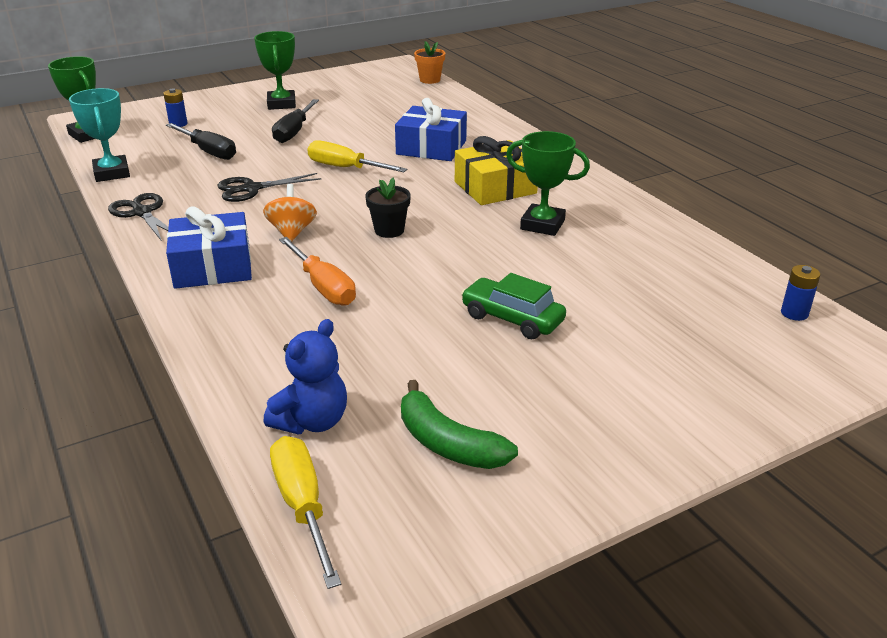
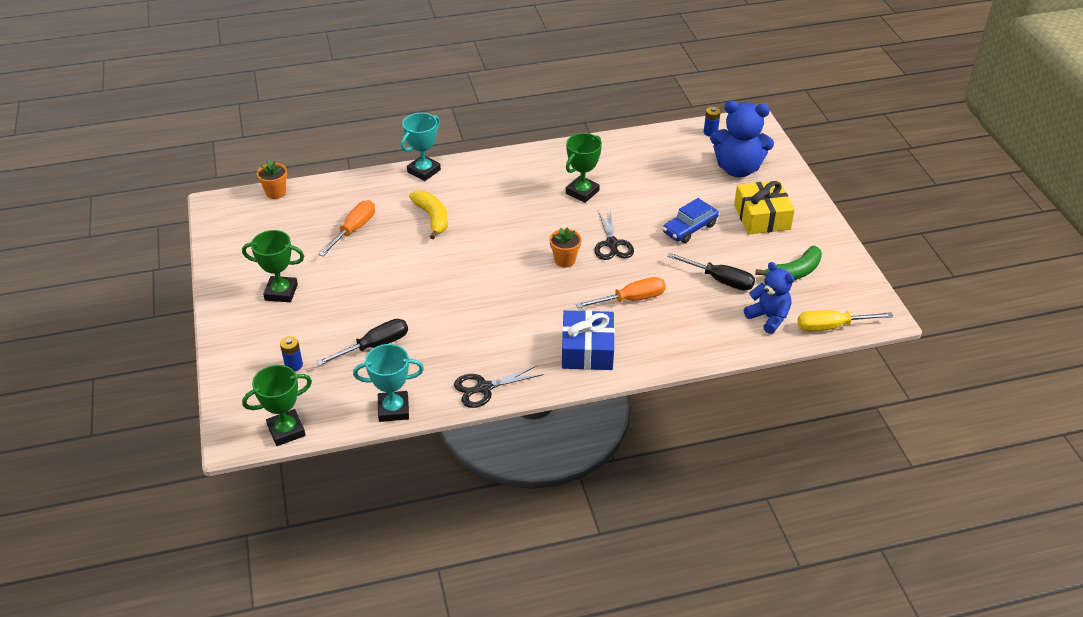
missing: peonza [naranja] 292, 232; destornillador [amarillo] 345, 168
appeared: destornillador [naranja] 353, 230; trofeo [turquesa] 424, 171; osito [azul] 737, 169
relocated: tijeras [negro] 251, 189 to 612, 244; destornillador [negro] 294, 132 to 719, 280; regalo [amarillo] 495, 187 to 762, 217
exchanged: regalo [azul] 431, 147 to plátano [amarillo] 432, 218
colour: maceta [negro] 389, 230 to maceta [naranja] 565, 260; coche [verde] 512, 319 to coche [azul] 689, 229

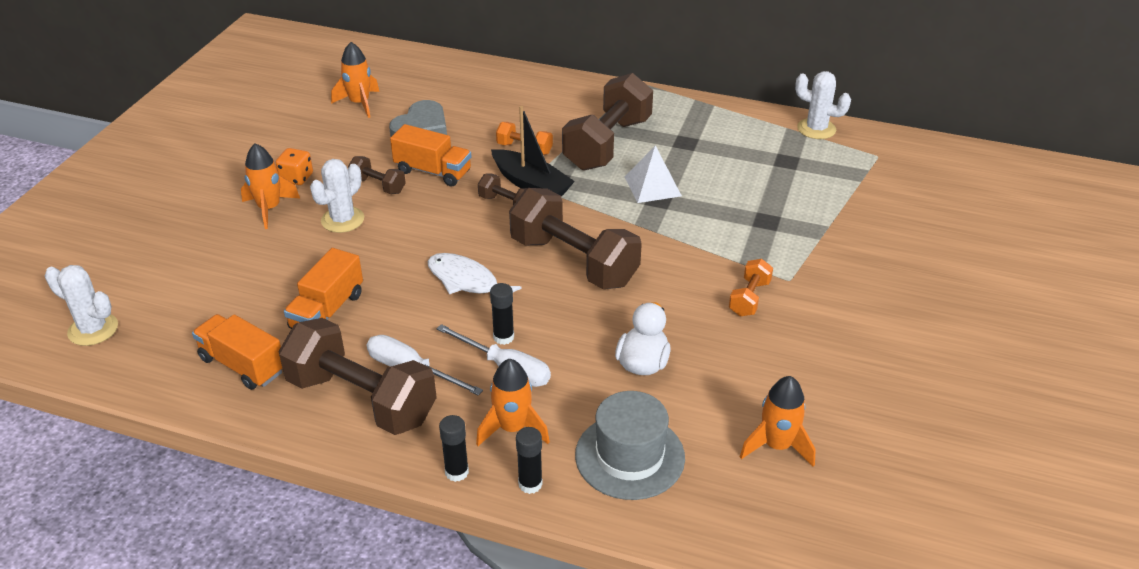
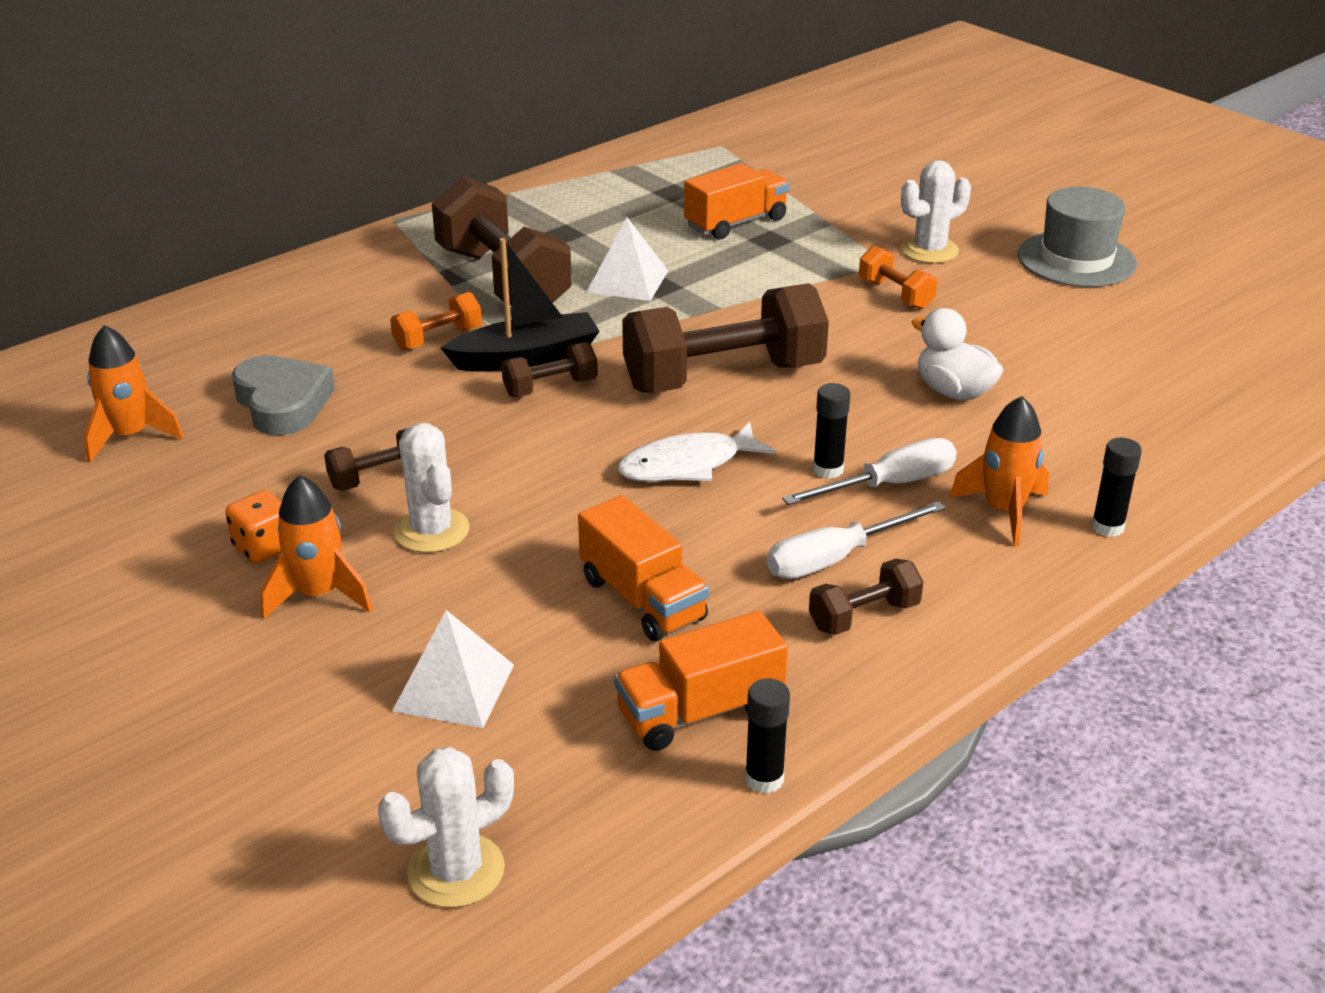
missing: cohete [naranja] 777, 446
appeared: pirámide [blanco] 453, 687
relocated: camión [naranja] 433, 171 to 735, 223; barra de pegamento [negro] 457, 472 to 764, 779; sombrero [gris] 629, 456 to 1076, 259; cactus [blanco] 816, 129 to 929, 250
size: mancuerna [marrón] 361, 399 = 864, 616 x0.47

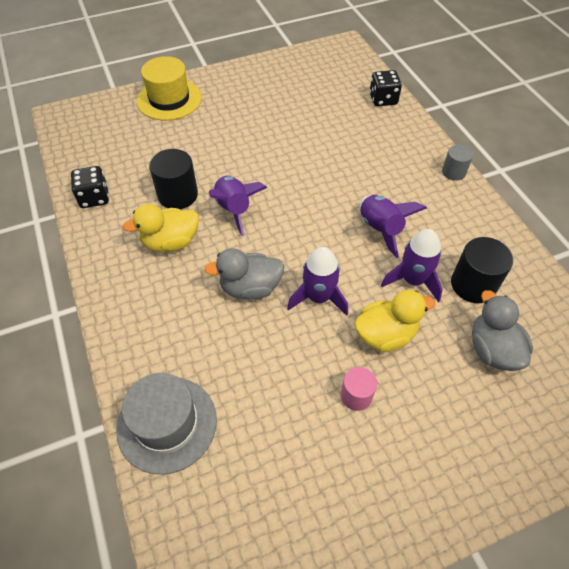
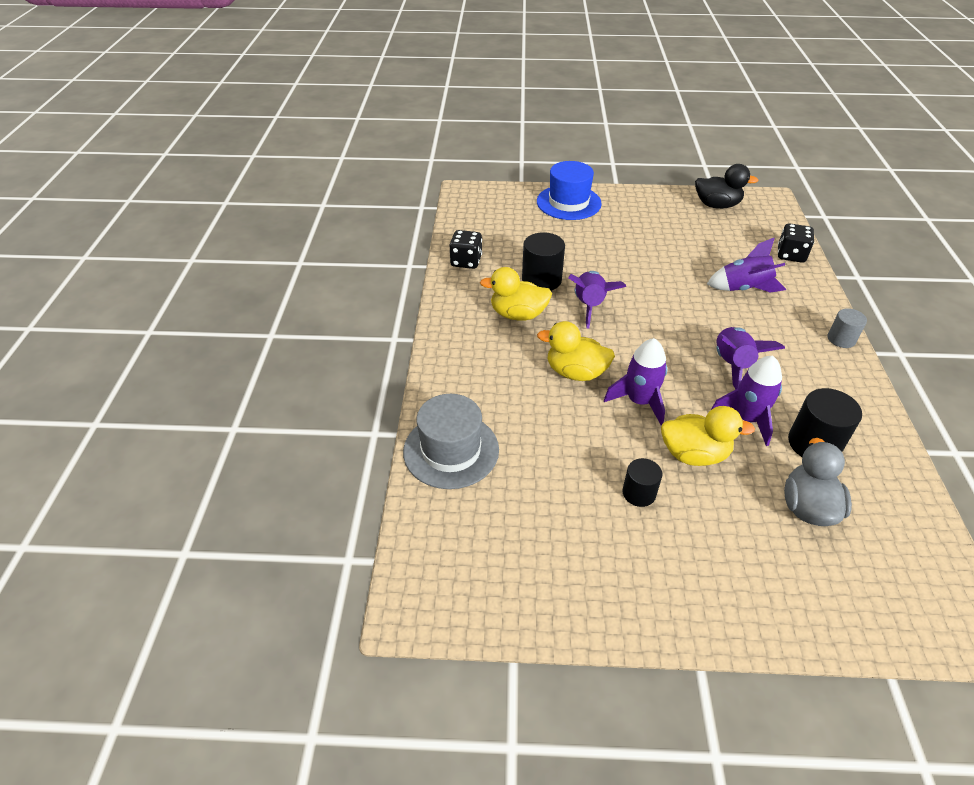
appeared: pato [negro] 716, 205; cohete [morado] 744, 288
colour: sombrero [amarillo] 169, 99 to sombrero [azul] 568, 202; pato [gris] 250, 288 to pato [amarillo] 575, 372; cilindro [rosa] 356, 396 to cilindro [negro] 639, 493

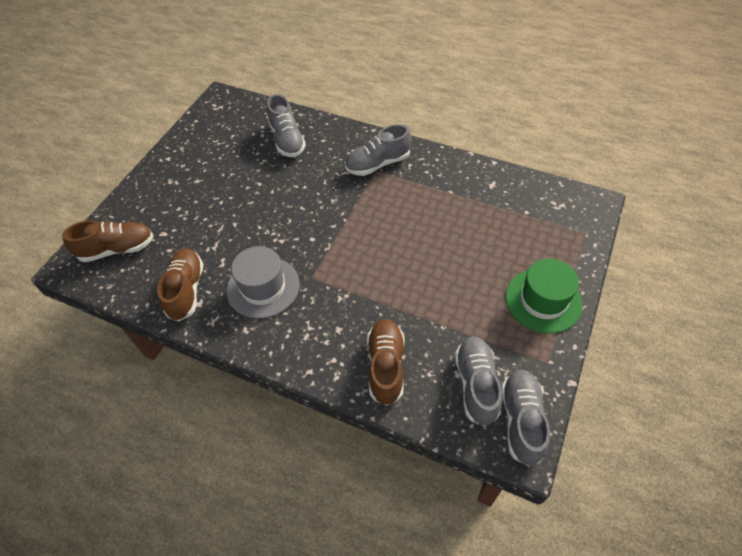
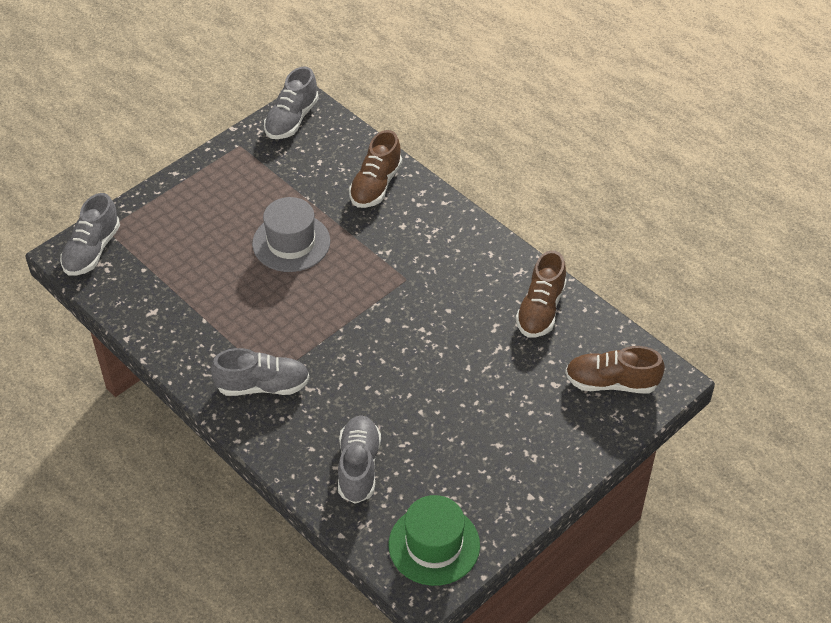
relocated: sombrero [gris] 263, 287 to 291, 242; zapato [gris] 476, 385 to 92, 250; sombrero [verde] 543, 300 to 434, 545

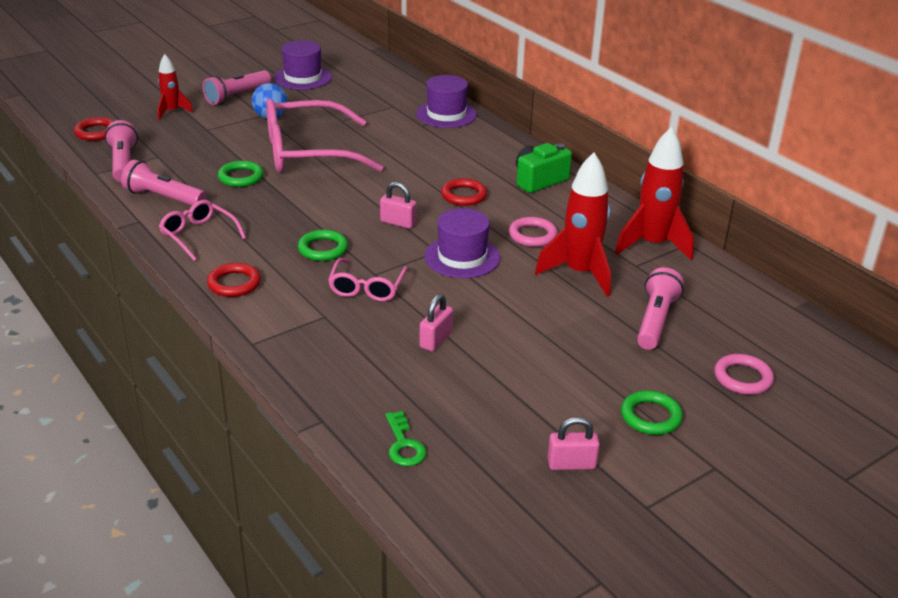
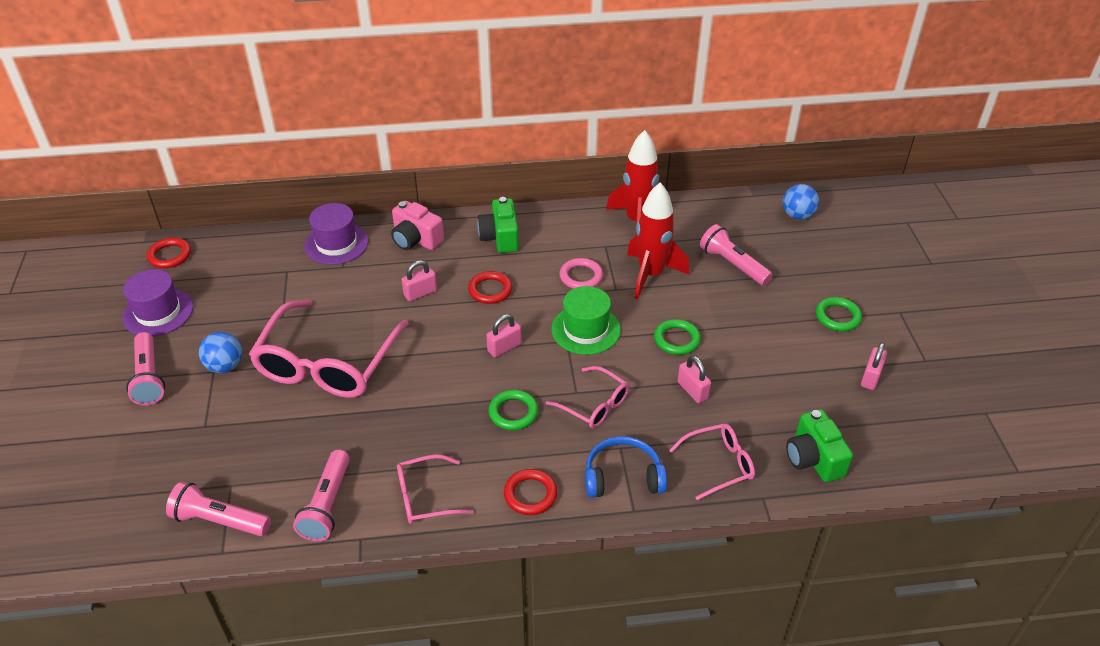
missing: cohete [rojo] 172, 112; anillo [rosa] 742, 378
appeared: cámara [rosa] 416, 240; candado [rosa] 420, 293; auriculares [azul] 622, 476; gafas [rosa] 718, 464; pelota [azul] 797, 215
relocated: anillo [rojo] 96, 132 to 170, 255; anillo [verde] 241, 177 to 677, 339
exchanged: llave [verde] 404, 445 to cámara [verde] 813, 458
colour: sombrero [morado] 462, 257 to sombrero [verde] 585, 329
spun: lámpara de mano [rosa] 163, 198 = 327, 505 45 degrees counterclockwise

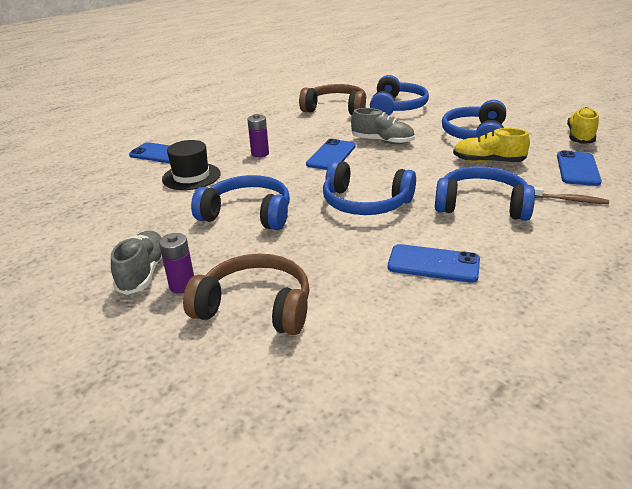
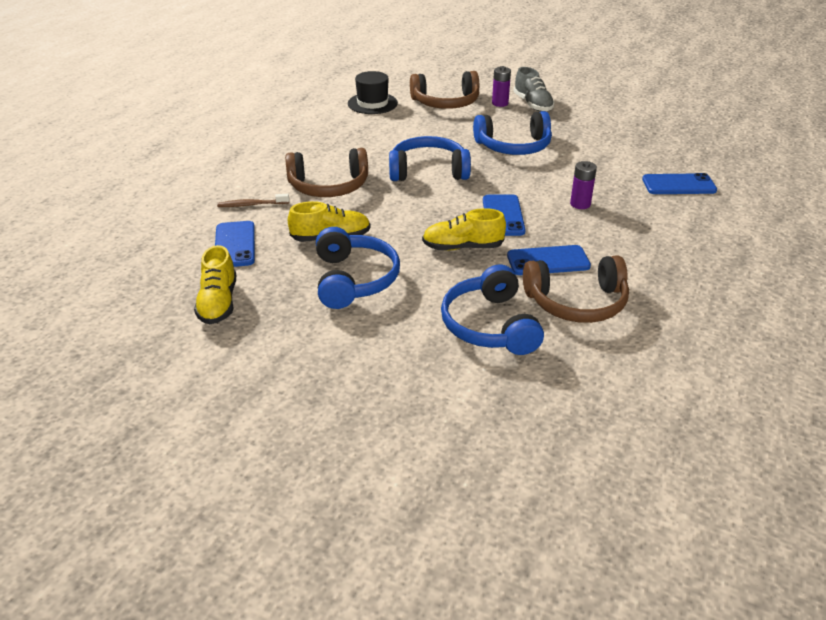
relocated: sombrero [negro] 191, 176 to 372, 103; móvil [azul] 433, 264 to 548, 261
colour: zapato [gris] 382, 141 to zapato [amarillo] 462, 247; auriculares [azul] 481, 205 to auriculares [marrón] 329, 186

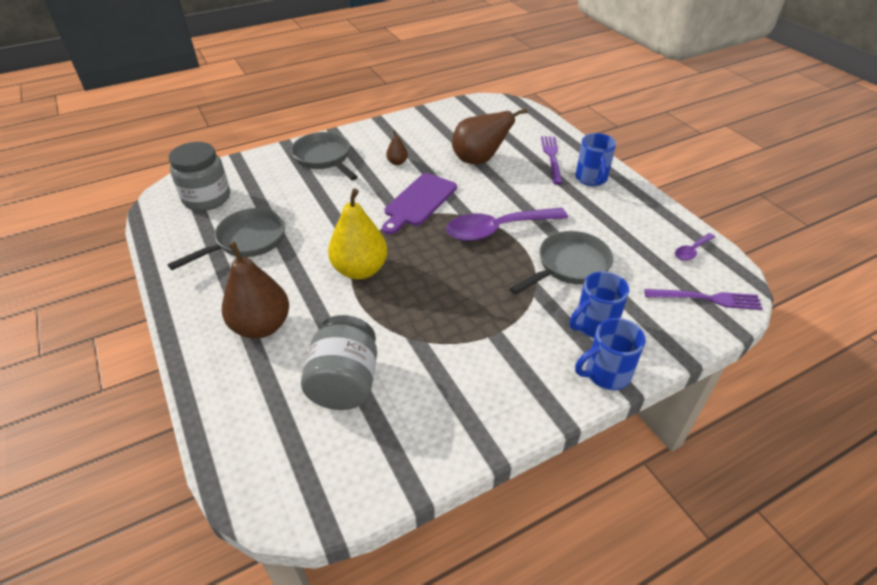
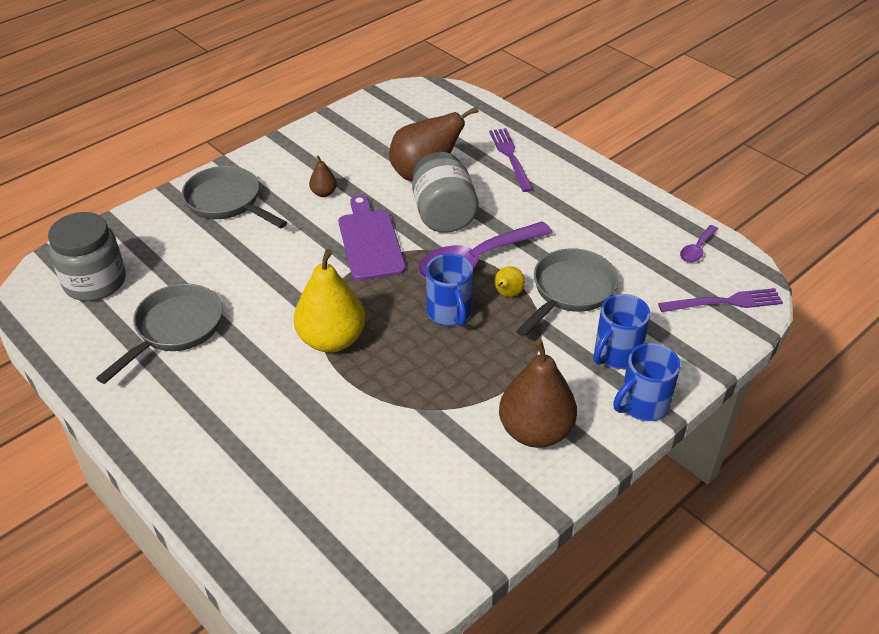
appeared: pera [amarillo] 507, 294
relocated: pera [marrón] 262, 326 to 535, 431; tarro [gris] 345, 382 to 443, 215; taza [azul] 591, 179 to 449, 313
spun: tabla de cortar [morado] 419, 202 = 370, 241 150 degrees clockwise

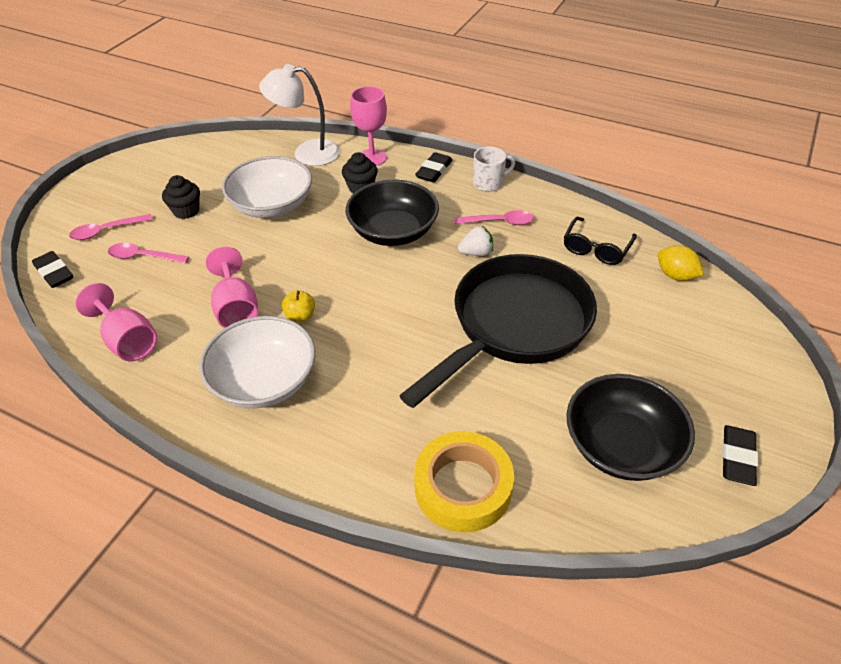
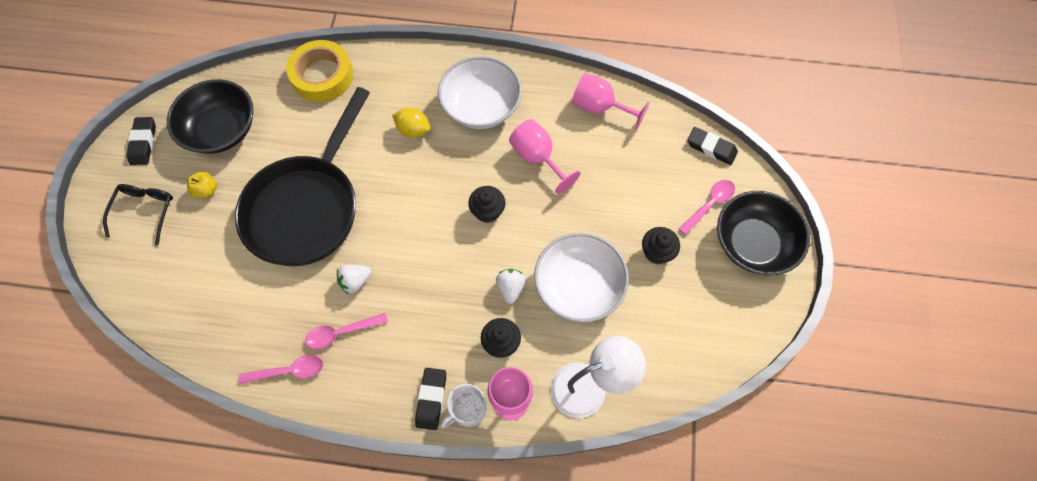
appeared: magdalena [negro] 487, 211; fresa [blanco] 510, 288
relocated: cuchara [rosa] 143, 257 to 289, 371; manzana [amarillo] 300, 316 to 207, 190; cuenco [negro] 393, 231 to 753, 243; taza [blanco] 489, 183 to 467, 409; gafas [negro] 596, 248 to 145, 211; limón [amarillo] 675, 275 to 413, 130

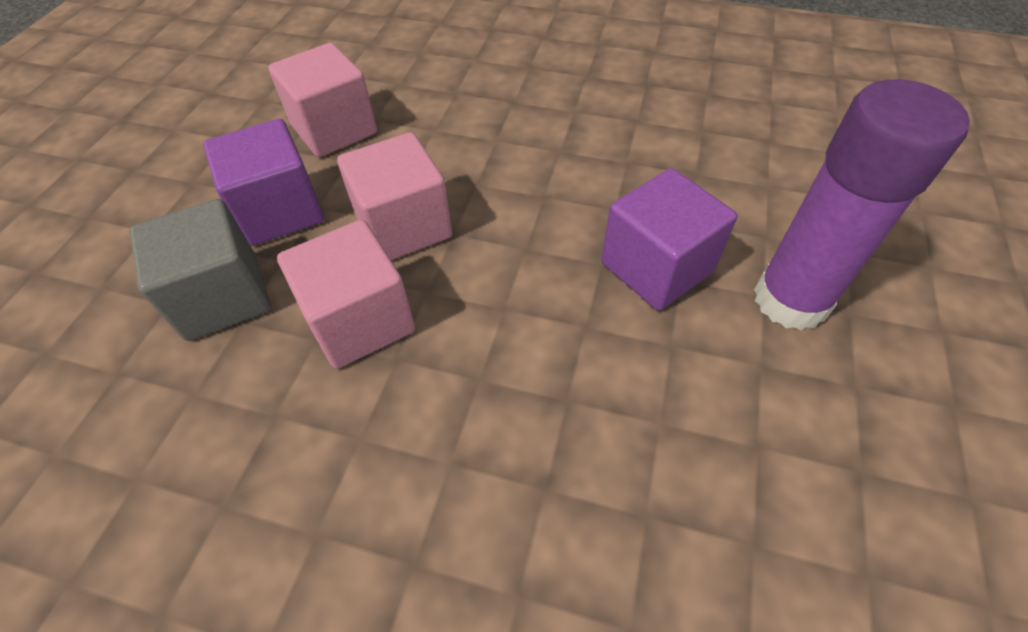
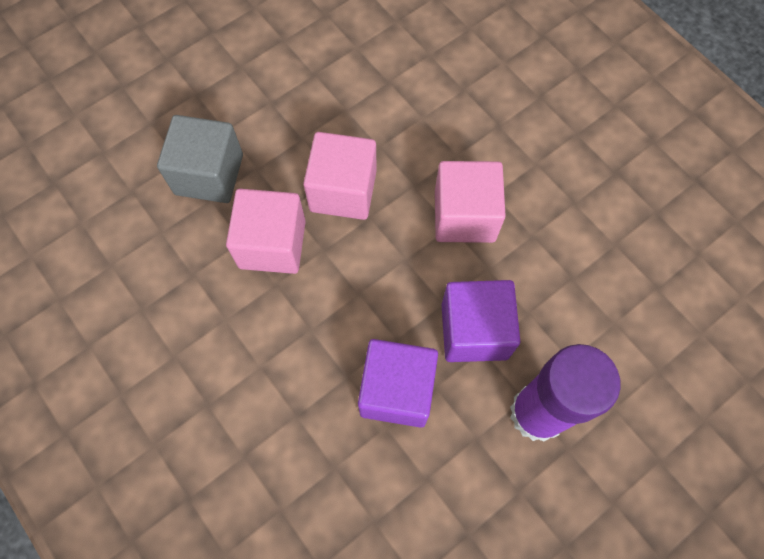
relocated: cubo [morado] 280, 211 to 397, 390; cubo [rosa] 334, 129 to 464, 216

